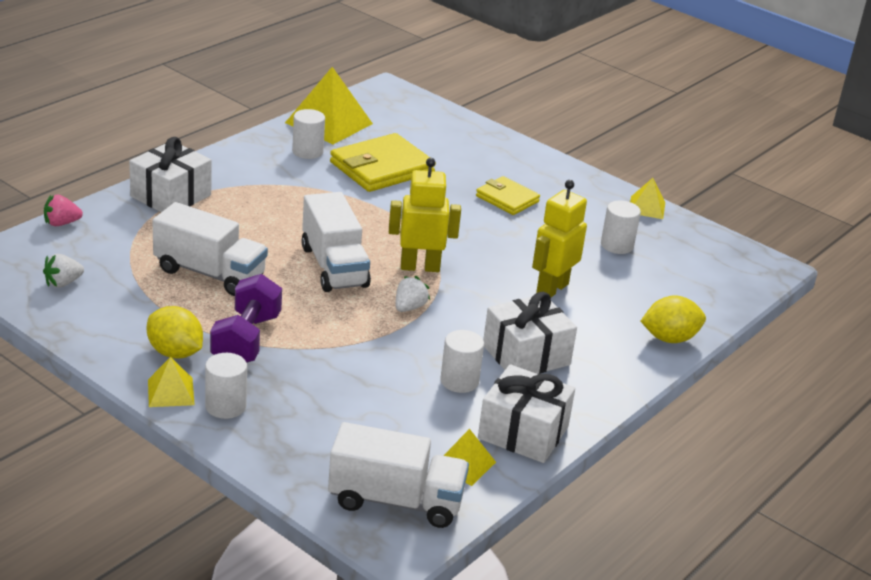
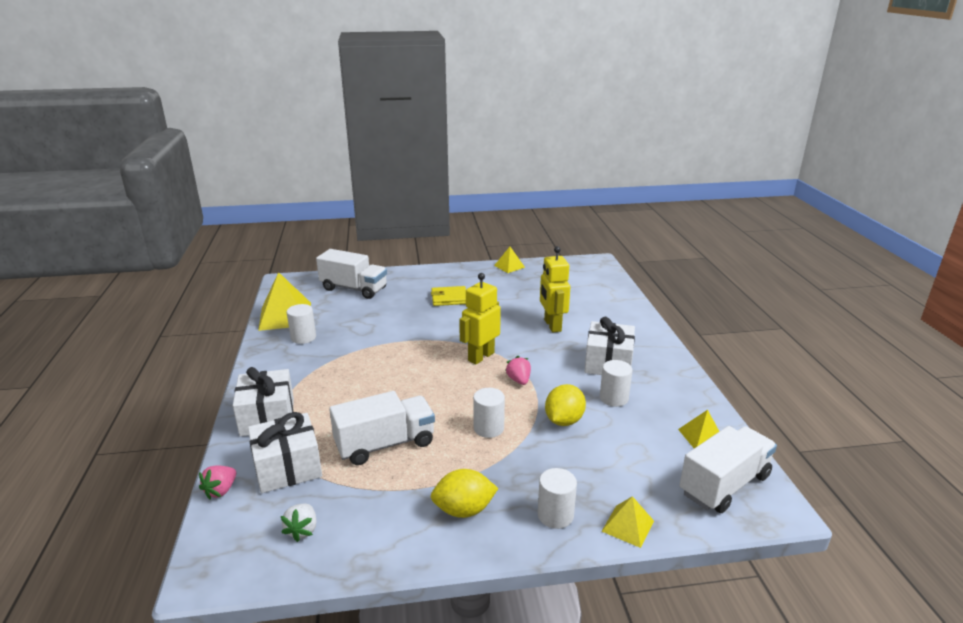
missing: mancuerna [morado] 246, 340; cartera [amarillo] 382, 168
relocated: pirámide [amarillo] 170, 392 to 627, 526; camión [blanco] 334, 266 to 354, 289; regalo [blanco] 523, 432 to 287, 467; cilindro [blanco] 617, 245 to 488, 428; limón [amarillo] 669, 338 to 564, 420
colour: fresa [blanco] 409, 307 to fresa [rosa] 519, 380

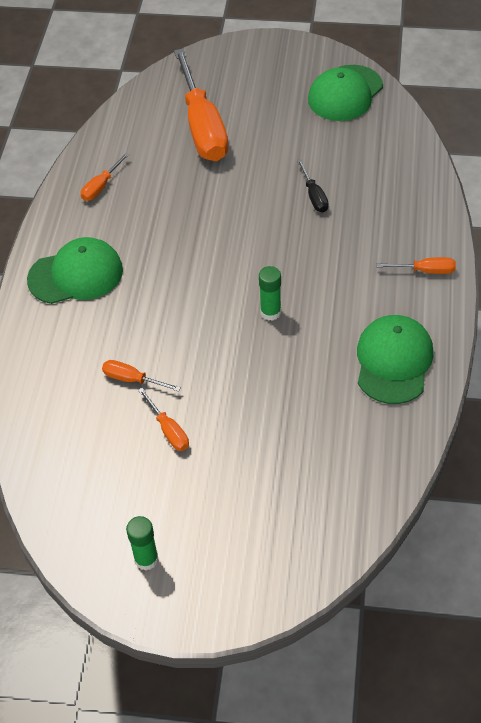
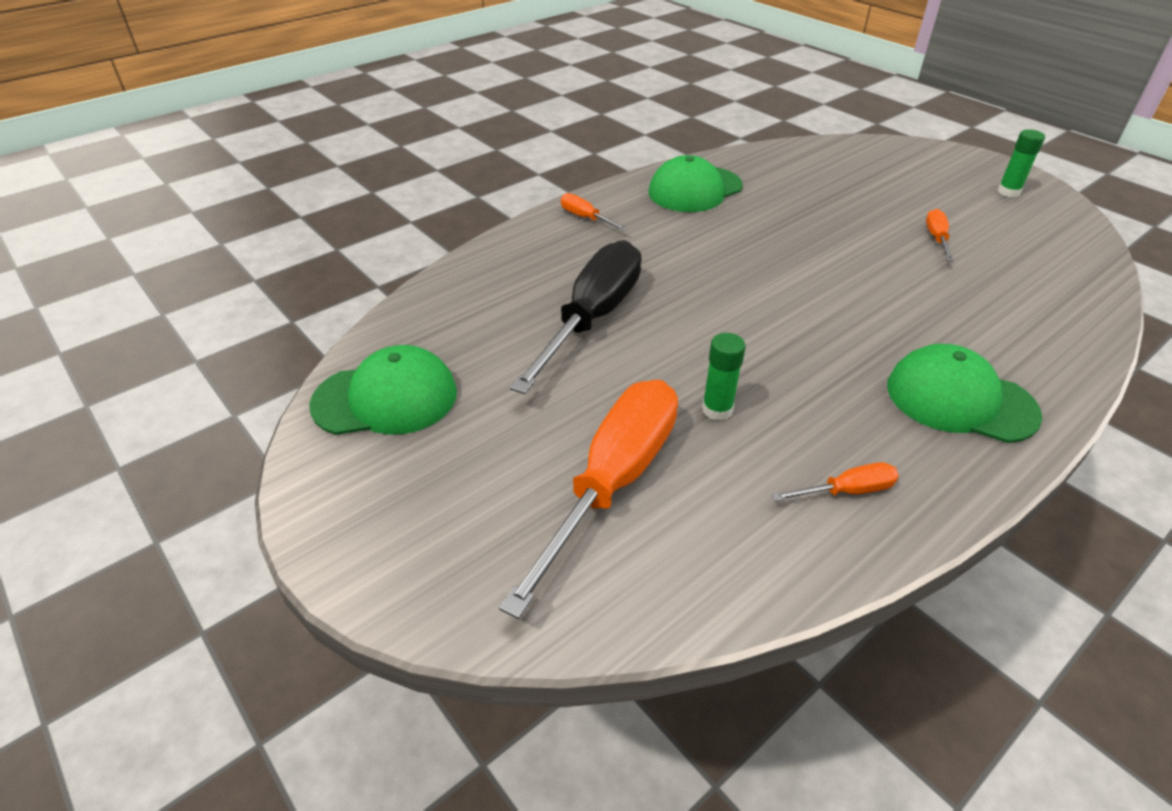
missing: destornillador [naranja] 132, 379
relocated: barra de pegamento [verde] 270, 312 to 717, 410
size: destornillador [negro] 314, 196 = 592, 318 x2.34

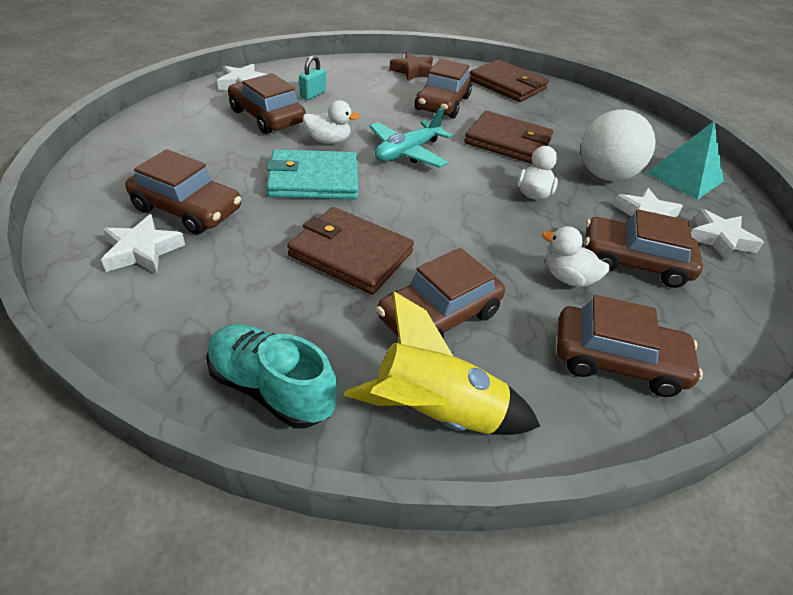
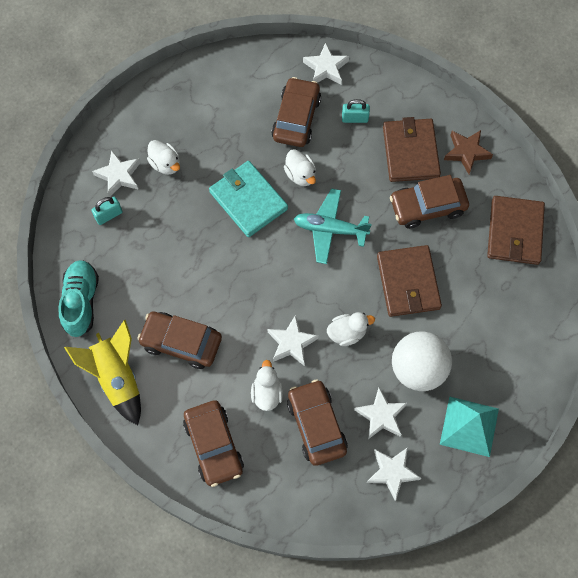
appeared: candado [turquesa] 109, 215; estrella [blanco] 291, 343
relocated: cartera [marrón] 350, 254 to 410, 152
exchanged: coche [marrón] 187, 209 to pato [blanco] 165, 164

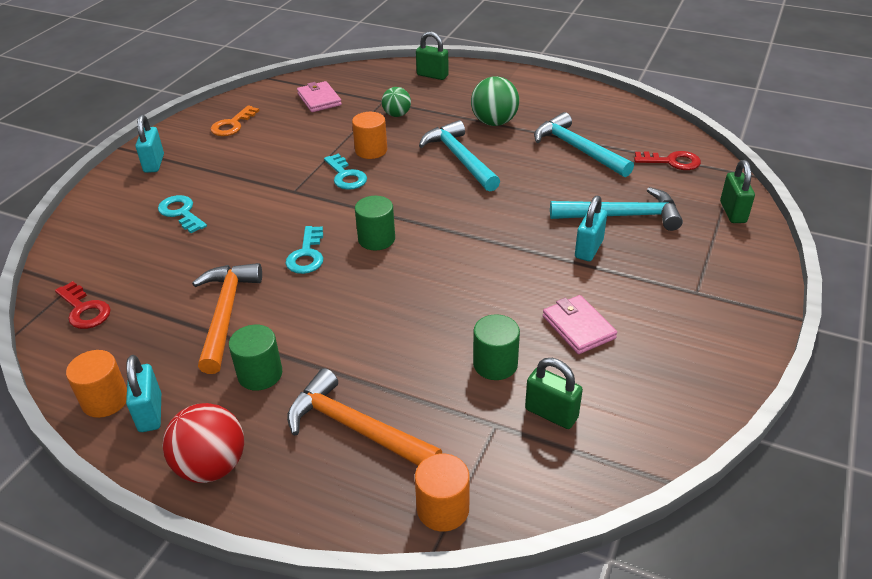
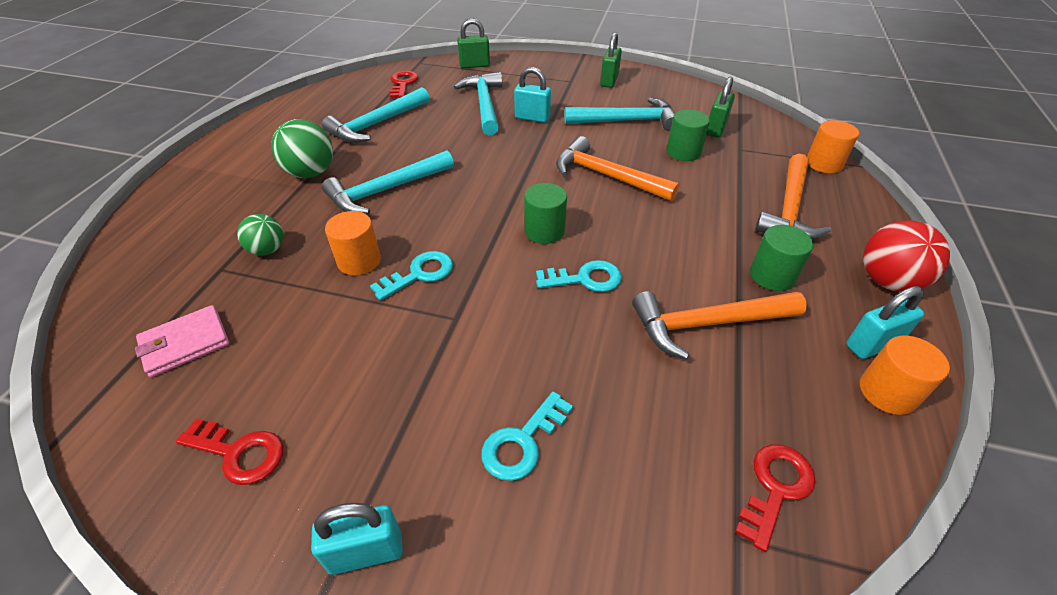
appeared: martillo [naranja] 607, 176
relocated: candado [verde] 432, 75 to 609, 81
exchanged: cartera [rosa] 578, 327 to martillo [turquesa] 626, 121
colour: llave [naranja] 232, 125 to llave [rojo] 239, 453

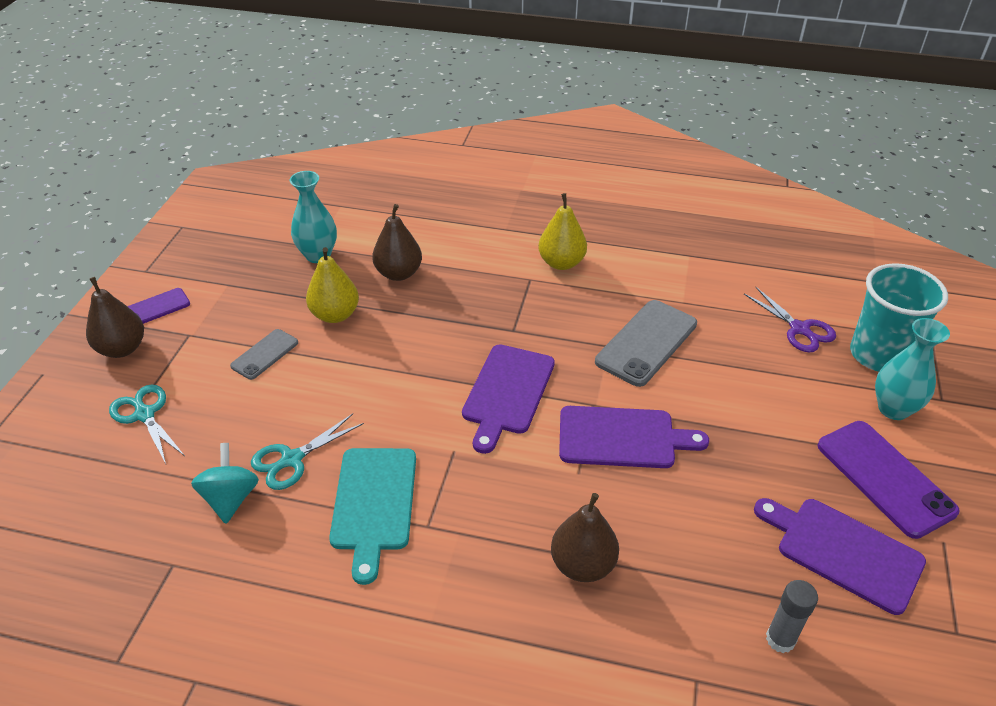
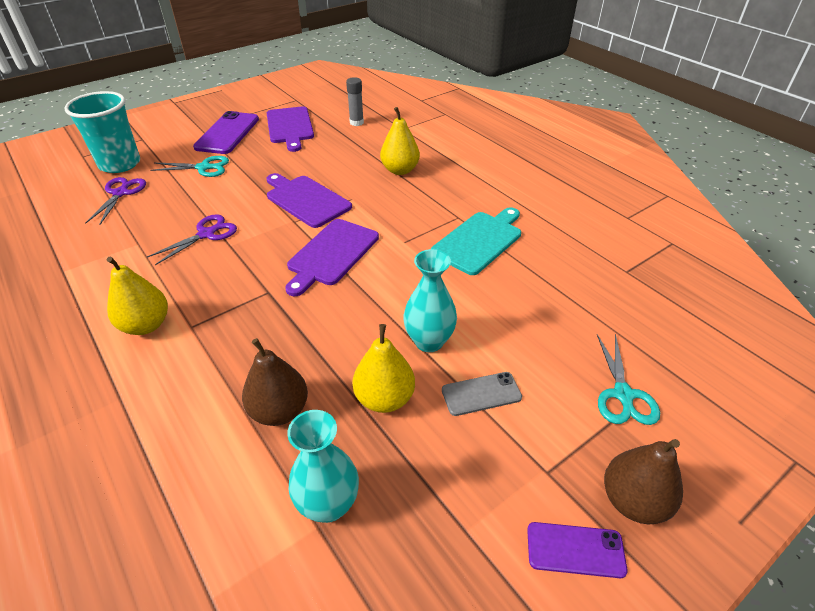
missing: peonza [turquesa] 230, 498
relocated: tijeras [turquesa] 291, 460 to 204, 167; florero [turquesa] 893, 409 to 429, 341
exchanged: móvil [gris] 646, 343 to tijeras [morado] 207, 234
colour: pera [marrón] 583, 565 to pera [amarillo] 400, 170
spun: tabla de cortar [morado] 507, 392 = 331, 254 150 degrees clockwise

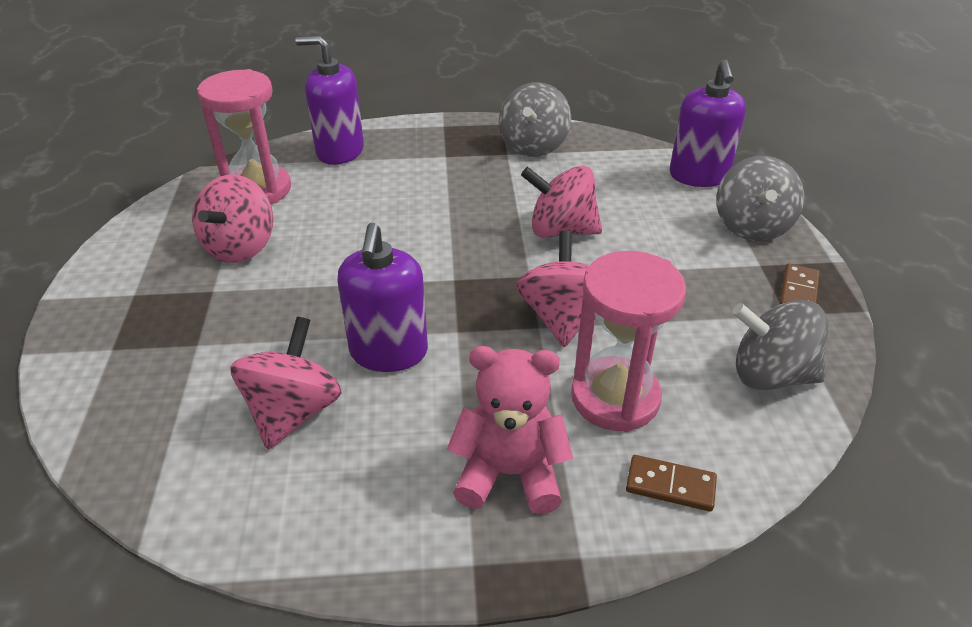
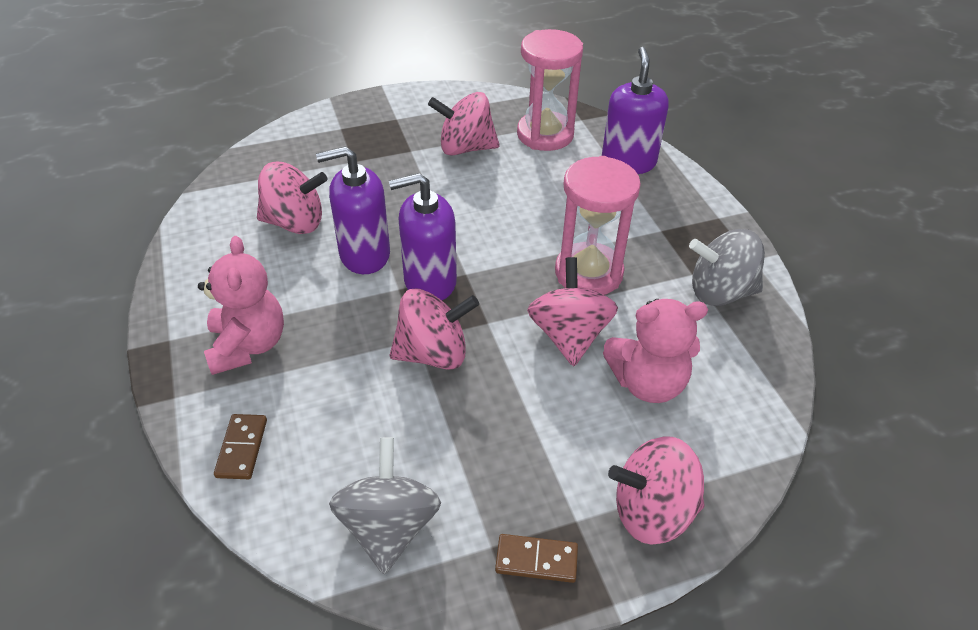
appeared: osito [rosa] 647, 383
relocated: reloj de arena [rosa] 615, 398 to 588, 273; dispensador de jabón [morado] 698, 176 to 429, 281
colour: peonza [gris] 751, 226 to peonza [rosa] 652, 511

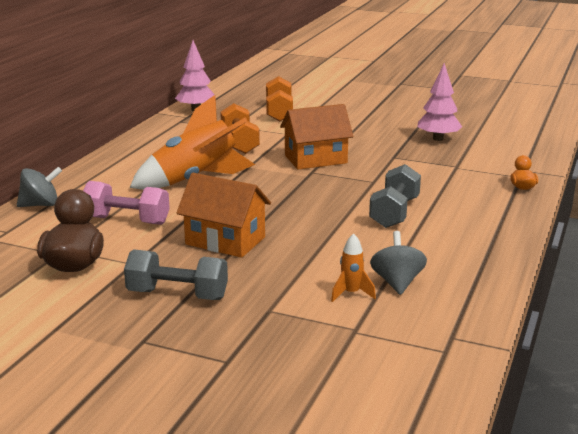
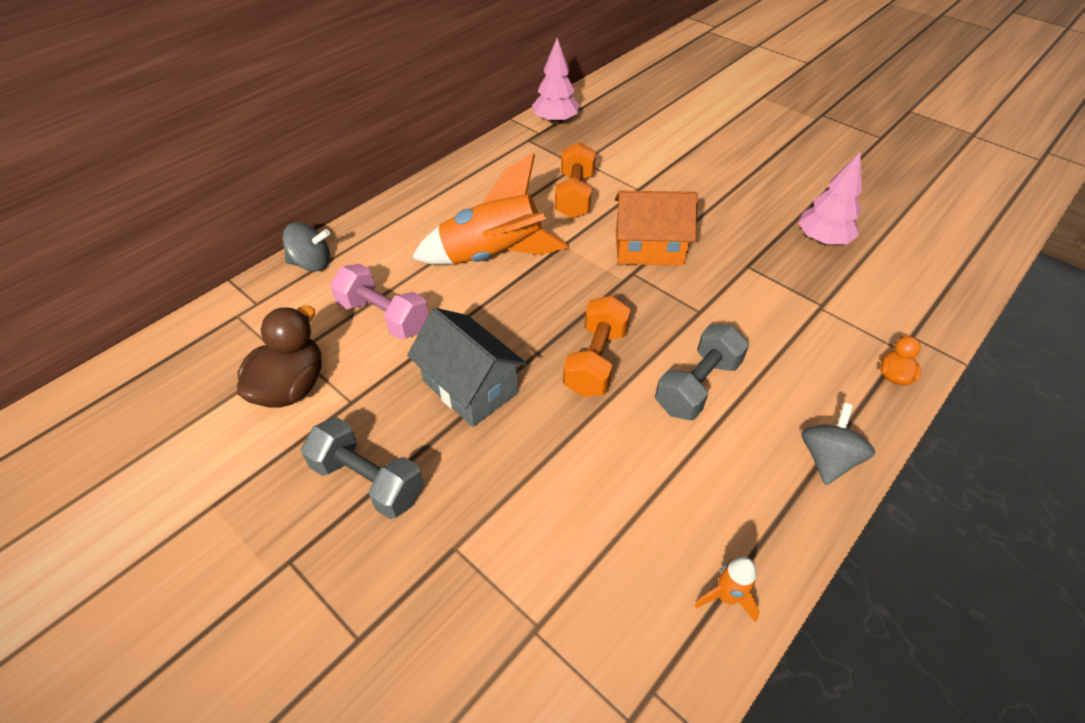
relocated: mancuerna [naranja] 279, 112 to 596, 361; cohete [naranja] 351, 293 to 726, 597; peonza [gris] 397, 282 to 827, 458
colour: casa [naranja] 225, 241 to casa [gris] 470, 387

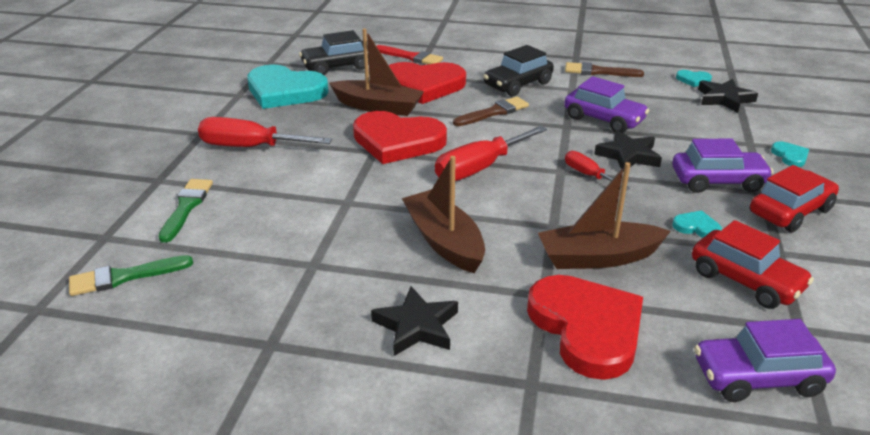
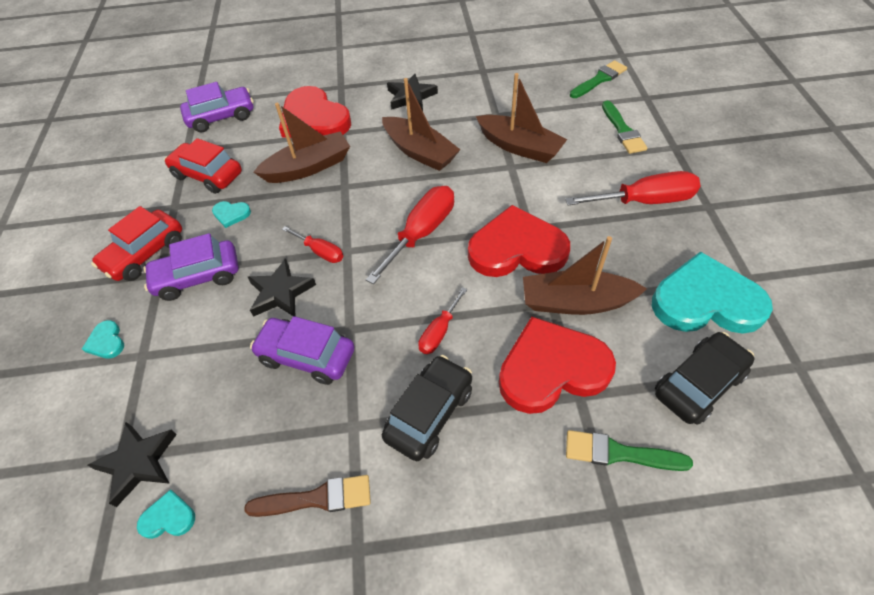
appeared: barco [marrón] 519, 147
exchanged: pincel [marrón] 494, 112 to destornillador [rojo] 439, 332
colour: pincel [rojo] 411, 57 to pincel [verde] 619, 453

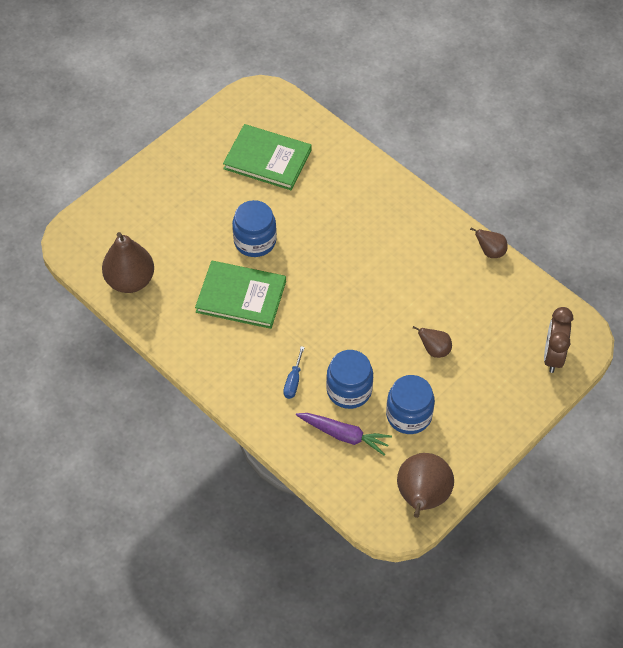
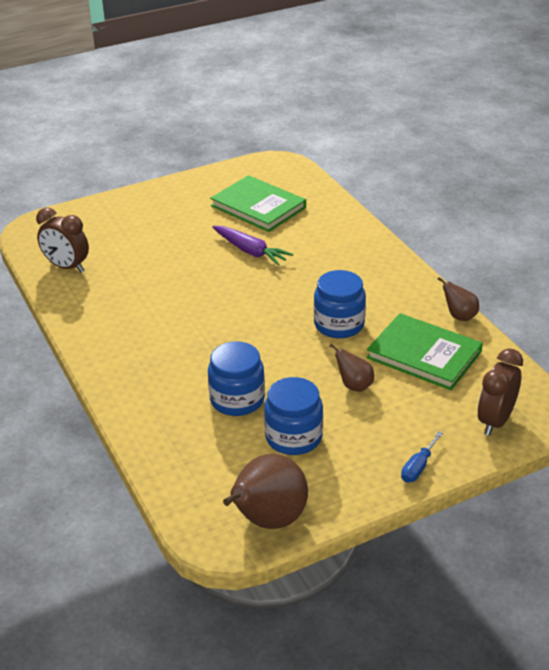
relocated: libro [verde] 241, 297 to 424, 355; tarro [azul] 255, 241 to 339, 324; destornillador [azul] 293, 381 to 418, 467; zanahoria [morado] 344, 435 to 250, 251
exchanged: pera [marrón] 130, 280 to despertador [marrón] 67, 267

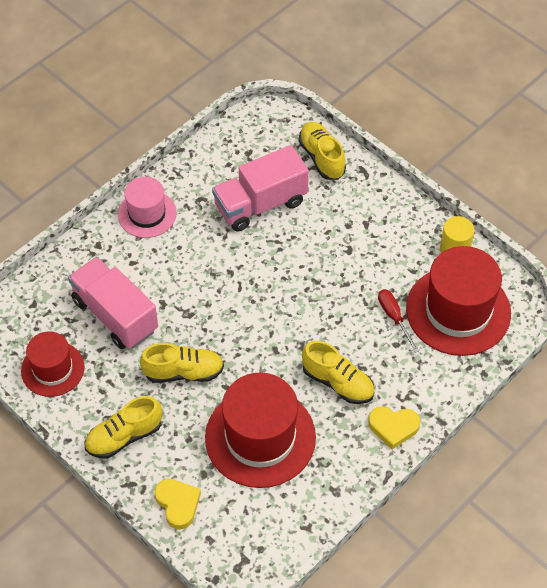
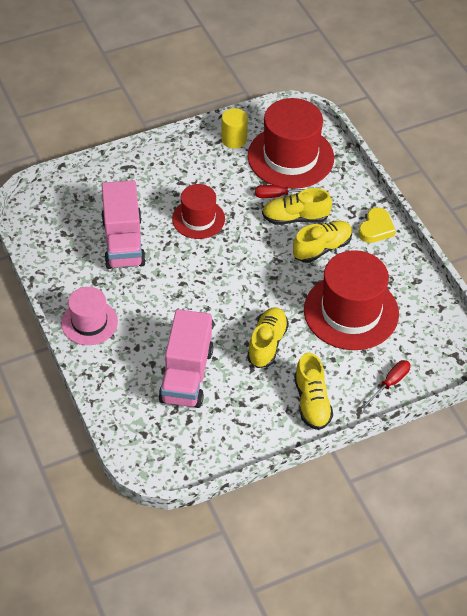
relocated: sombrero [rojo] 52, 369 to 198, 219; zapato [amarillo] 322, 157 to 295, 218
exchanged: corazón [amarillo] 178, 504 to destornillador [rojo] 390, 383
spun: camión [rosa] 115, 315 = 186, 375 60 degrees counterclockwise

